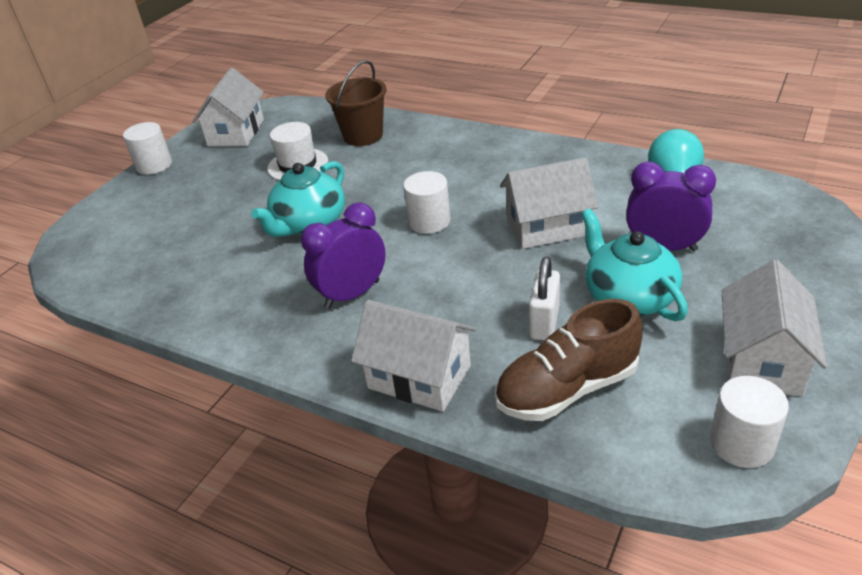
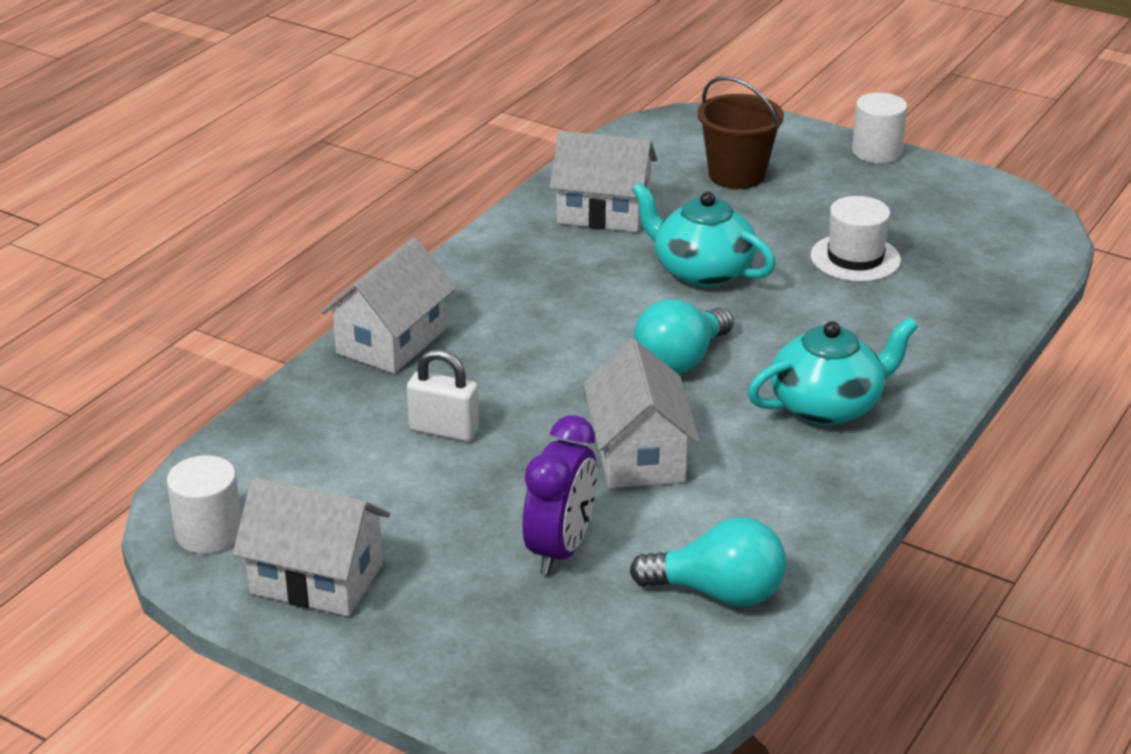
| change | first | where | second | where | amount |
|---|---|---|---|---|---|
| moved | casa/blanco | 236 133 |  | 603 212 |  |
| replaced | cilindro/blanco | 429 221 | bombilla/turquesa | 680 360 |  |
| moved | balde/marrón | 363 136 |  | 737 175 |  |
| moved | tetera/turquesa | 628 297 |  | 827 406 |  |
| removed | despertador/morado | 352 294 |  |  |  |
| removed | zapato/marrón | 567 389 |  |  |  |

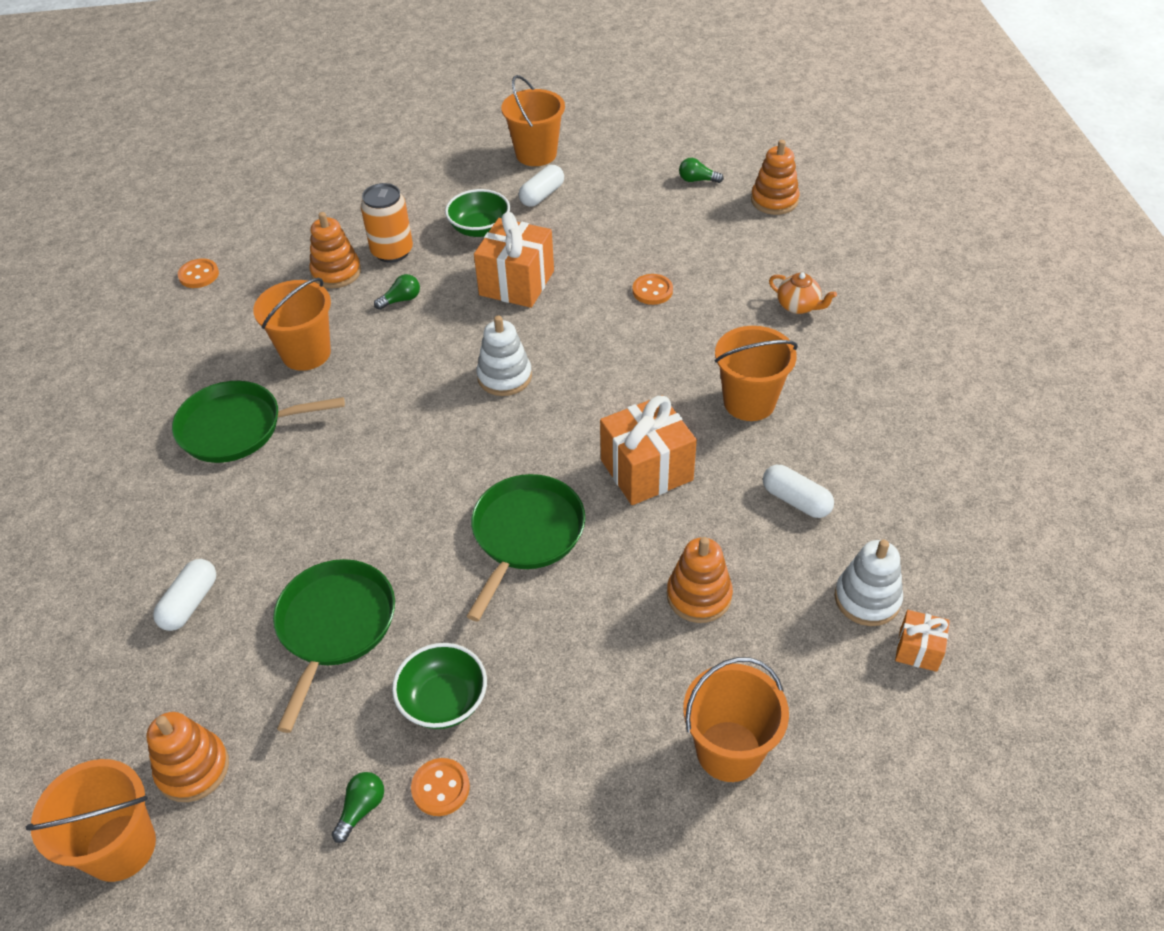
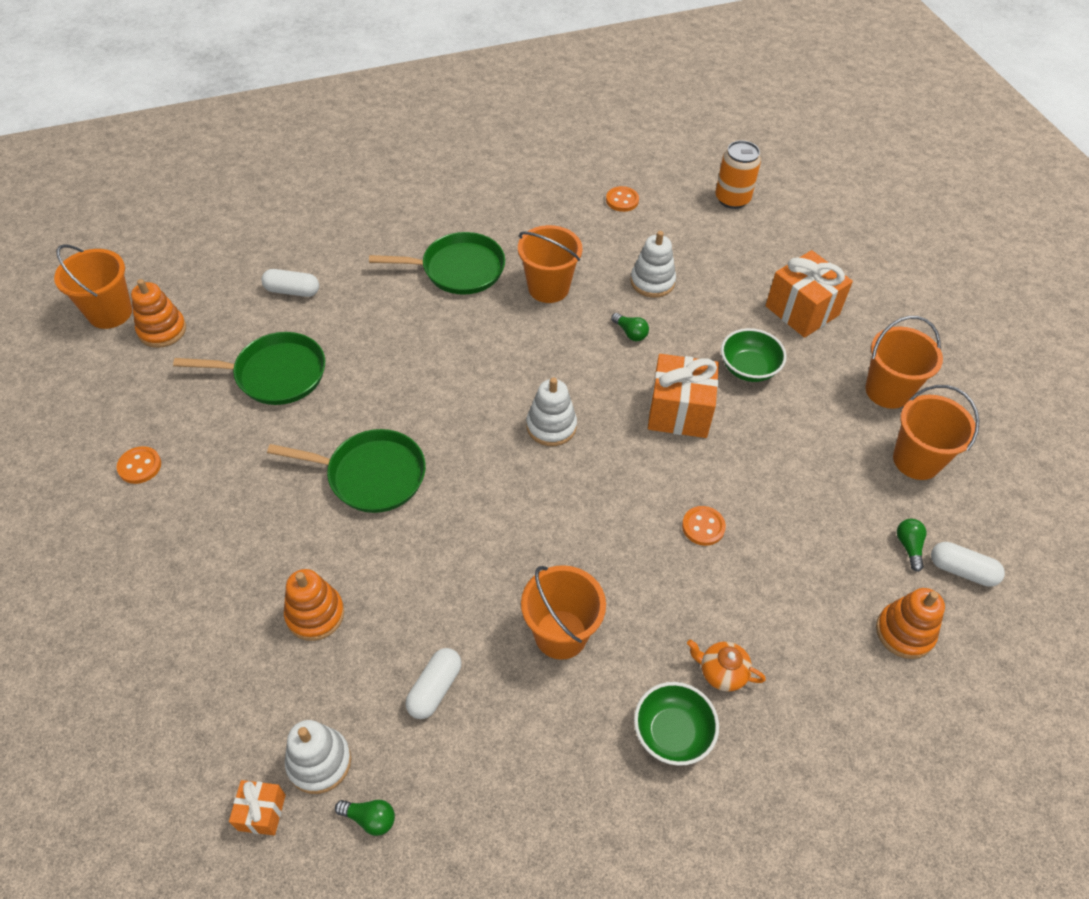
| change | first | where | second | where | amount |
|---|---|---|---|---|---|
| moved | bombilla/verde | 361 809 |  | 370 818 |  |
| turned | sartén/verde | 237 428 |  | 458 269 | 105 degrees clockwise |
| recoloured | juguete apilable/naranja | 336 272 | juguete apilable/blanco | 652 282 |  |
| moved | cuenco/verde | 444 701 |  | 672 733 |  |
| turned | tetera/naranja | 798 306 |  | 721 672 | 90 degrees clockwise |
| moved | lata/naranja | 392 251 |  | 732 199 |  |
| moved | regalo/naranja | 646 470 |  | 802 310 |  |
| moved | balde/naranja | 729 751 |  | 916 460 |  |
| moved | cápsula/blanco | 542 195 |  | 962 570 |  |

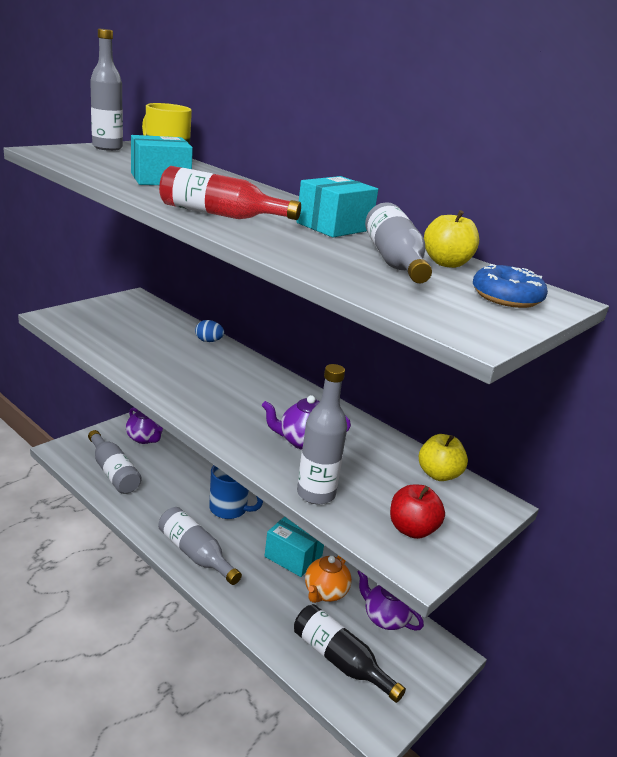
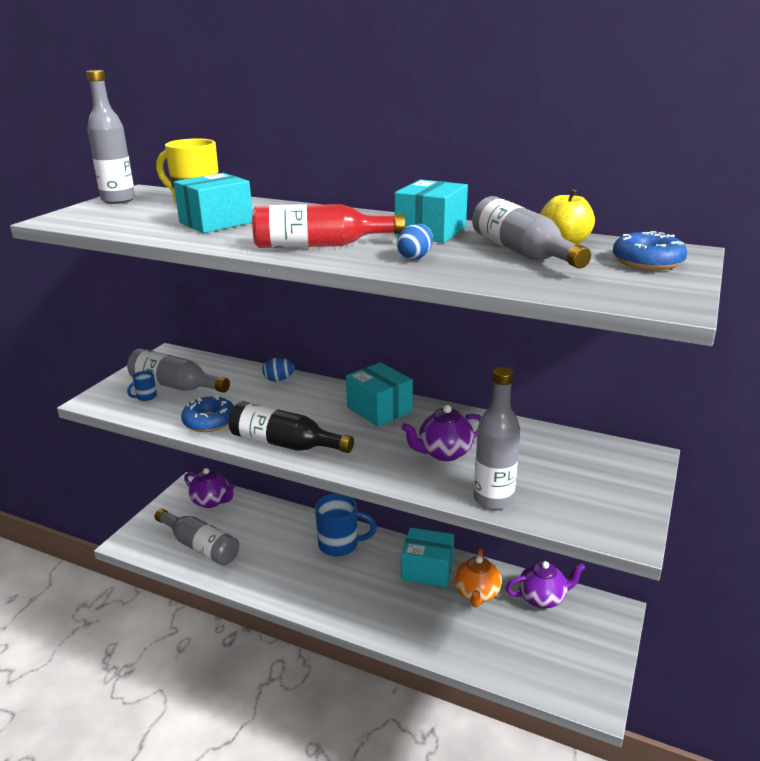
| change | first | where | second | where | amount |
|---|---|---|---|---|---|
| moved | botella/gris | 195 554 |  | 175 385 |  |
| added |  |  | taza/azul | 146 397 |  |
| added |  |  | rosquilla/azul | 209 421 |  |
| moved | botella/negro | 340 660 |  | 285 444 |  |
| added |  |  | caja/turquesa | 379 409 |  |
| added |  |  | huevo/azul | 415 257 |  |
| turned | tetera/morado | 385 618 |  | 542 598 | 150 degrees clockwise |
| removed | manzana/rojo | 412 529 |  |  |  |
| removed | manzana/amarillo | 438 474 |  |  |  |

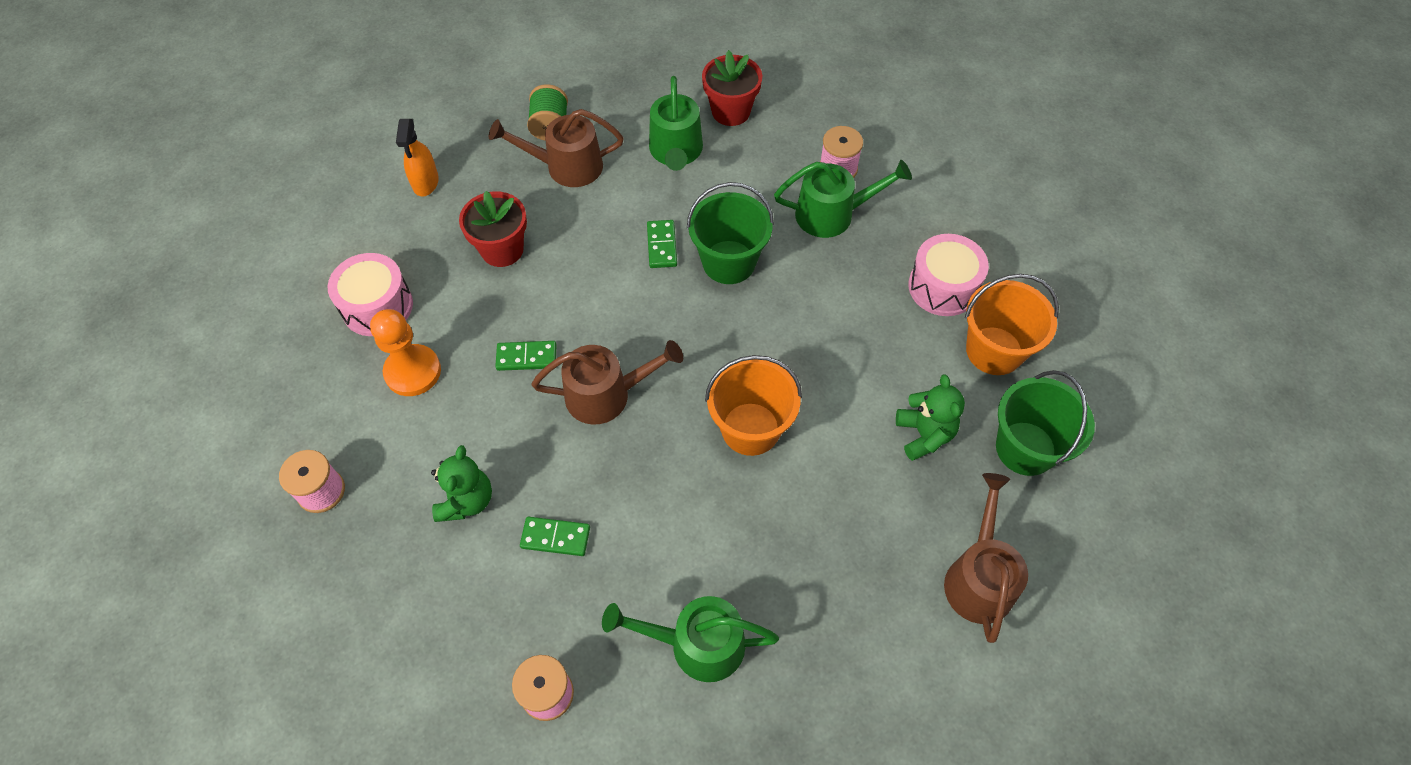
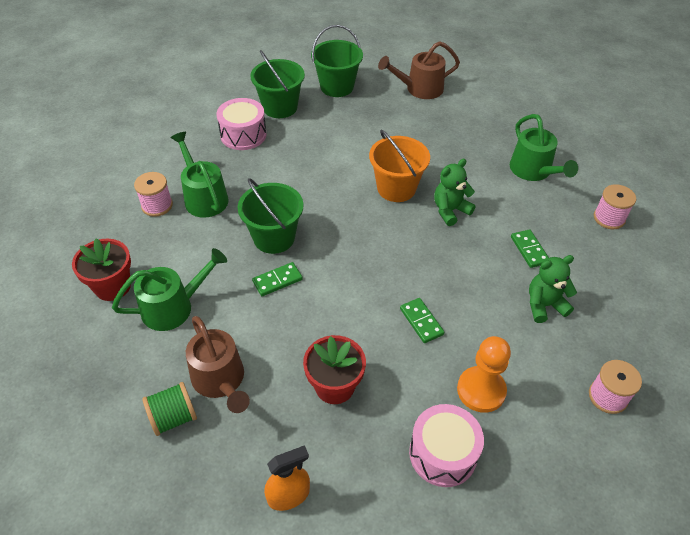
| change | first | where | second | where | amount |
|---|---|---|---|---|---|
| recoloured | balde/naranja | 994 350 | balde/verde | 280 107 |  |
| moved | osito/verde | 924 434 |  | 450 210 |  |
| removed | regadera/marrón | 606 394 |  |  |  |

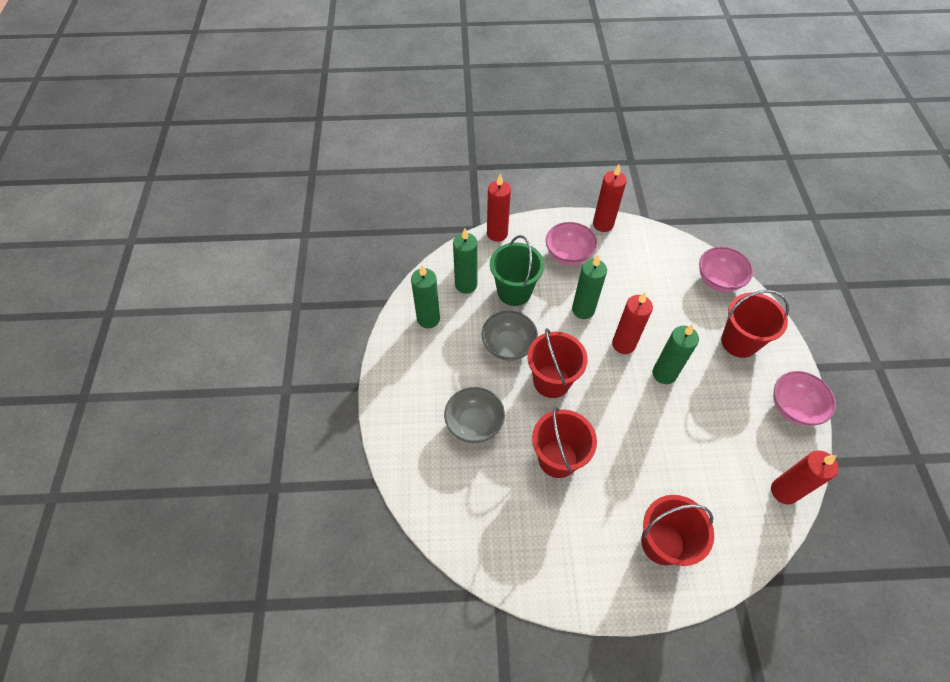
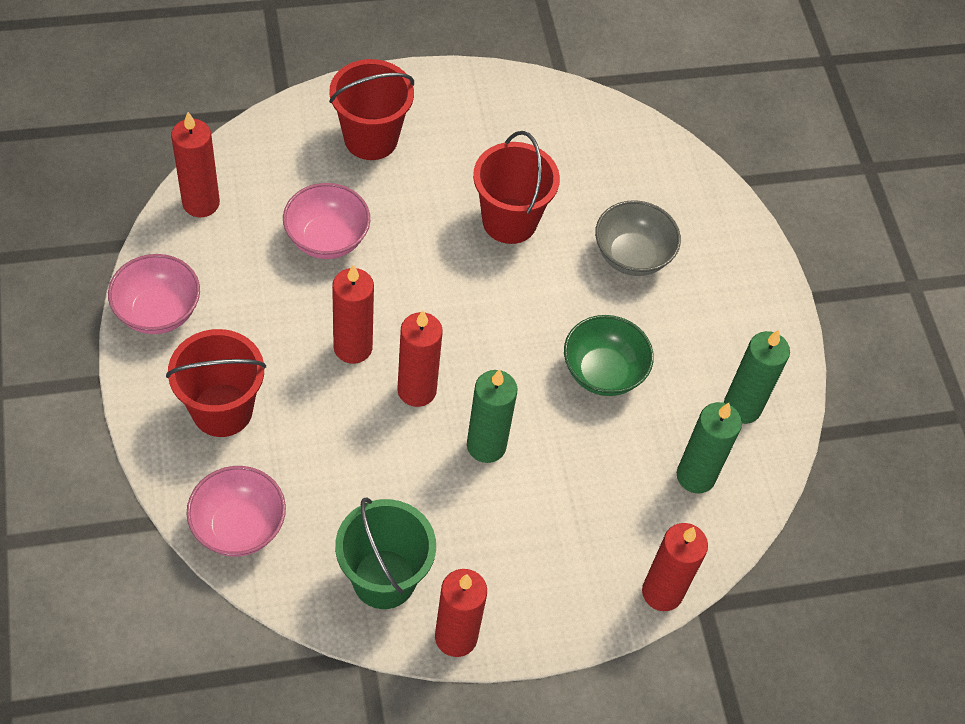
| change | first | where | second | where | amount |
|---|---|---|---|---|---|
| moved | cuenco/rosa | 568 255 |  | 327 239 |  |
| recoloured | vela/verde | 664 374 | vela/rojo | 353 348 |  |
| moved | balde/verde | 514 291 |  | 384 579 |  |
| recoloured | cuenco/gris | 508 346 | cuenco/verde | 603 372 |  |
| removed | balde/rojo | 551 381 |  |  |  |

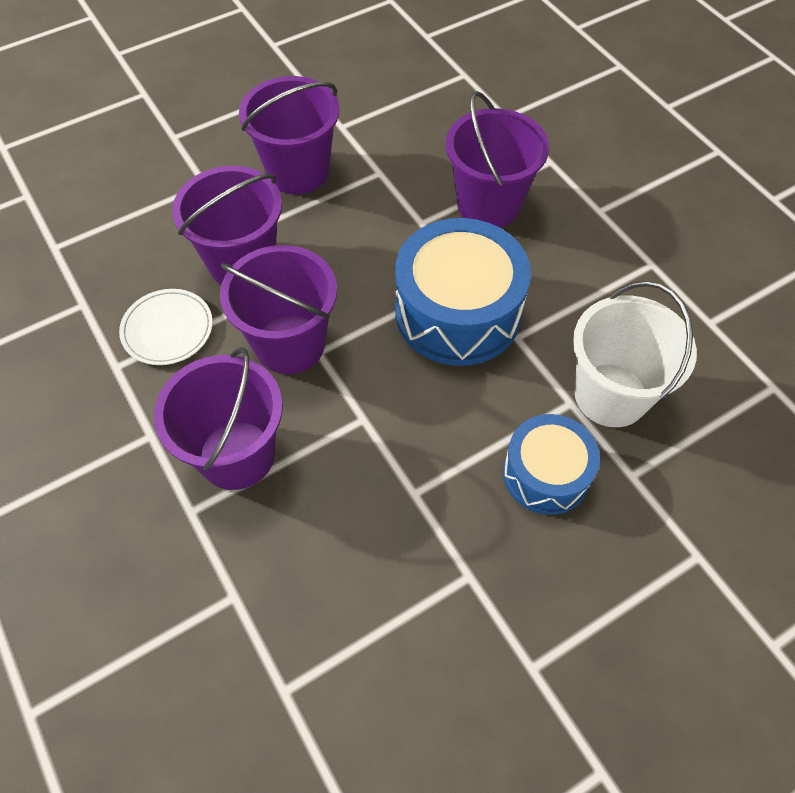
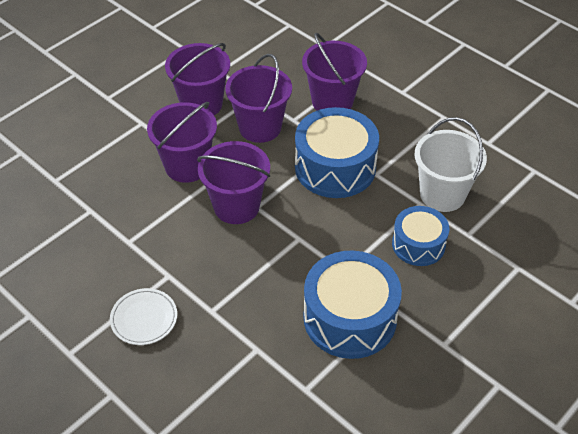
| change | first | where | second | where | amount |
|---|---|---|---|---|---|
| moved | plato/blanco | 167 329 |  | 144 318 |  |
| moved | balde/morado | 237 455 |  | 260 127 |  |
| added |  |  | tambor/azul | 350 318 |  |

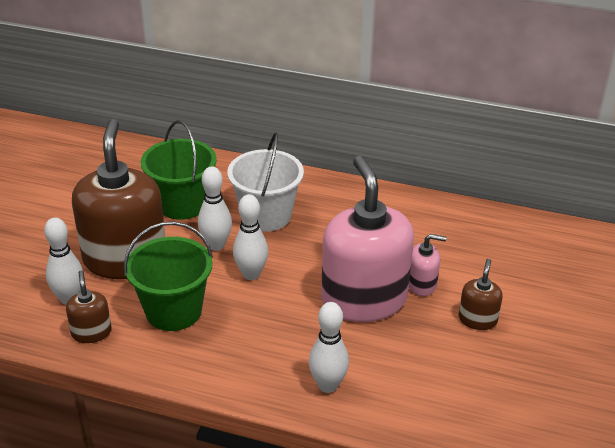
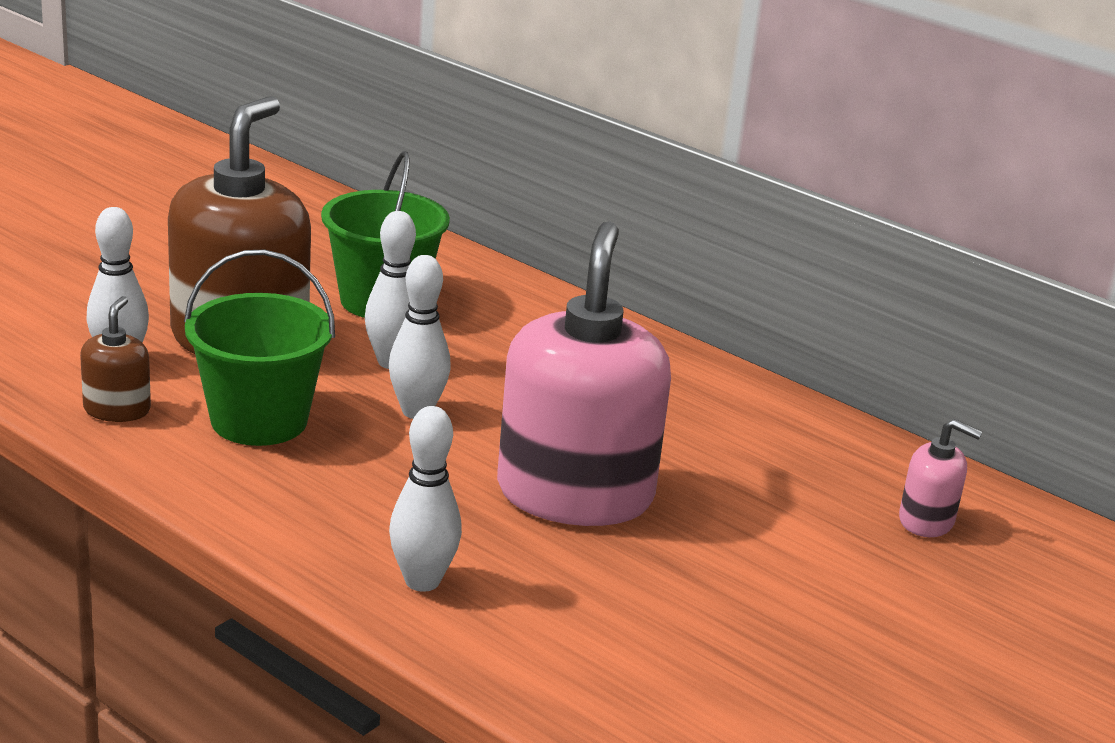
| change | first | where | second | where | amount |
|---|---|---|---|---|---|
| moved | dispensador de jabón/rosa | 422 284 |  | 926 521 |  |
| removed | balde/blanco | 266 215 |  |  |  |
| removed | dispensador de jabón/marrón | 477 319 |  |  |  |

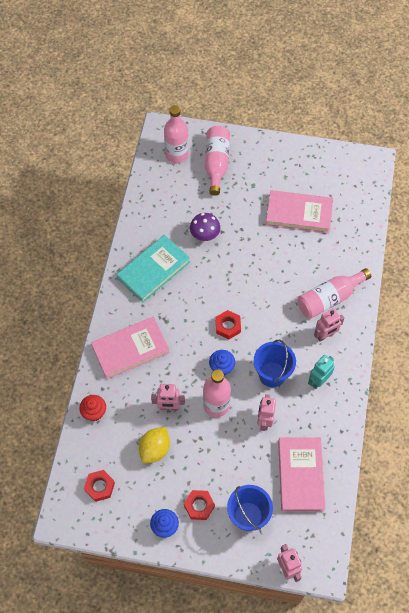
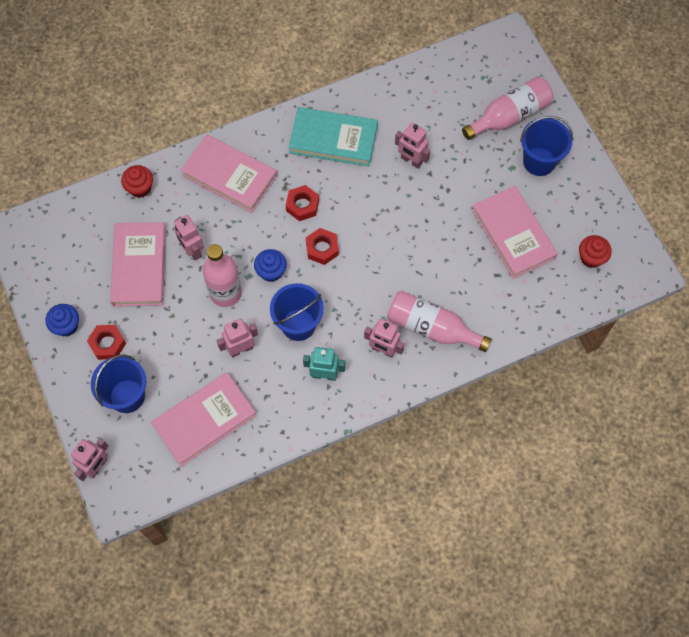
| change | first | where | second | where | amount |
|---|---|---|---|---|---|
| replaced | limón/amarillo | 155 449 | libro/rosa | 139 266 |  |
| moved | tuerca/rojo | 99 487 |  | 302 205 |  |
| replaced | seta/morado | 205 236 | robot/rosa | 411 161 |  |
| added |  |  | balde/azul | 539 161 |  |
| added |  |  | magdalena/rojo | 591 258 |  |
| removed | botella/rosa | 177 155 |  |  |  |

